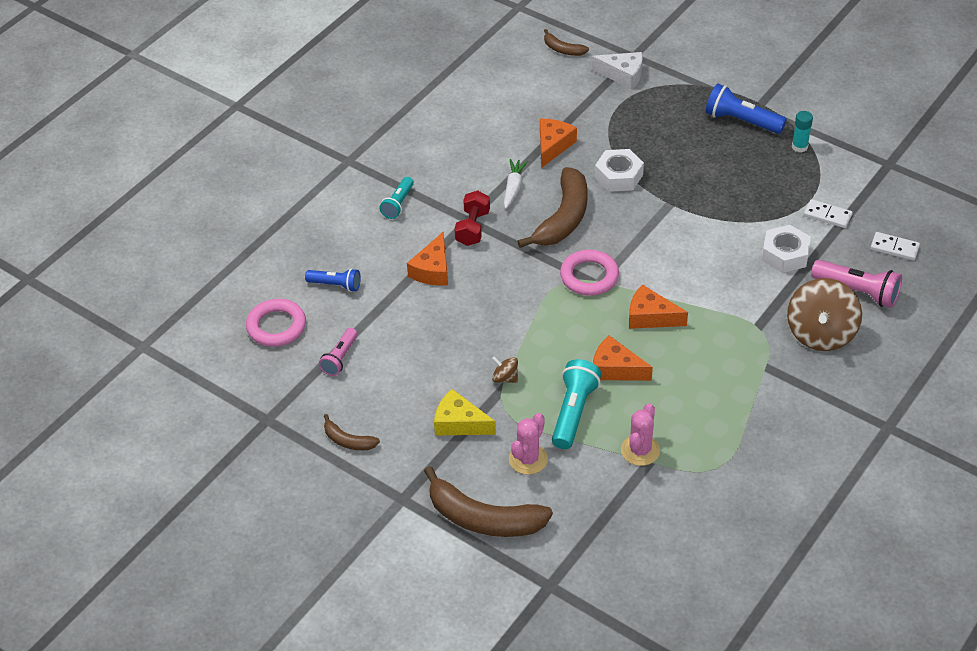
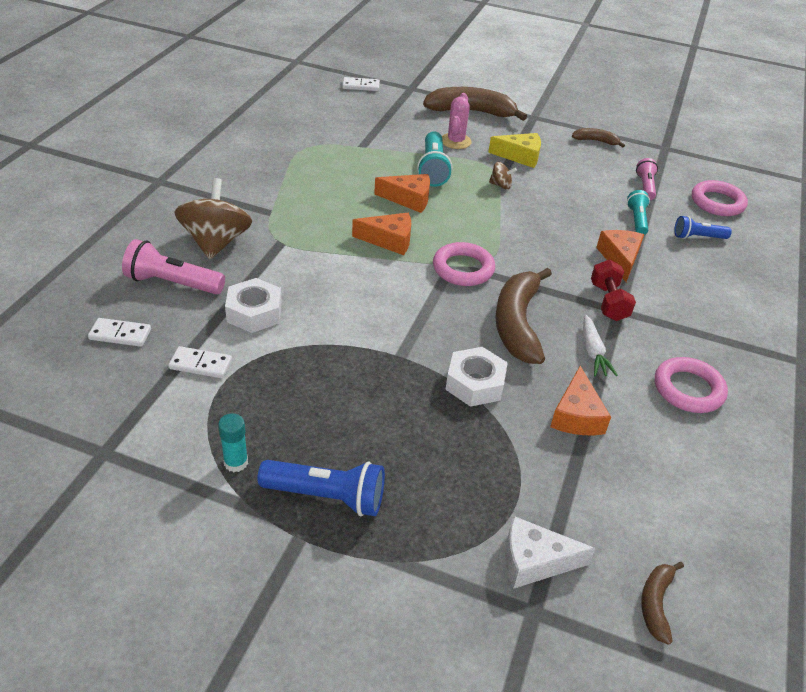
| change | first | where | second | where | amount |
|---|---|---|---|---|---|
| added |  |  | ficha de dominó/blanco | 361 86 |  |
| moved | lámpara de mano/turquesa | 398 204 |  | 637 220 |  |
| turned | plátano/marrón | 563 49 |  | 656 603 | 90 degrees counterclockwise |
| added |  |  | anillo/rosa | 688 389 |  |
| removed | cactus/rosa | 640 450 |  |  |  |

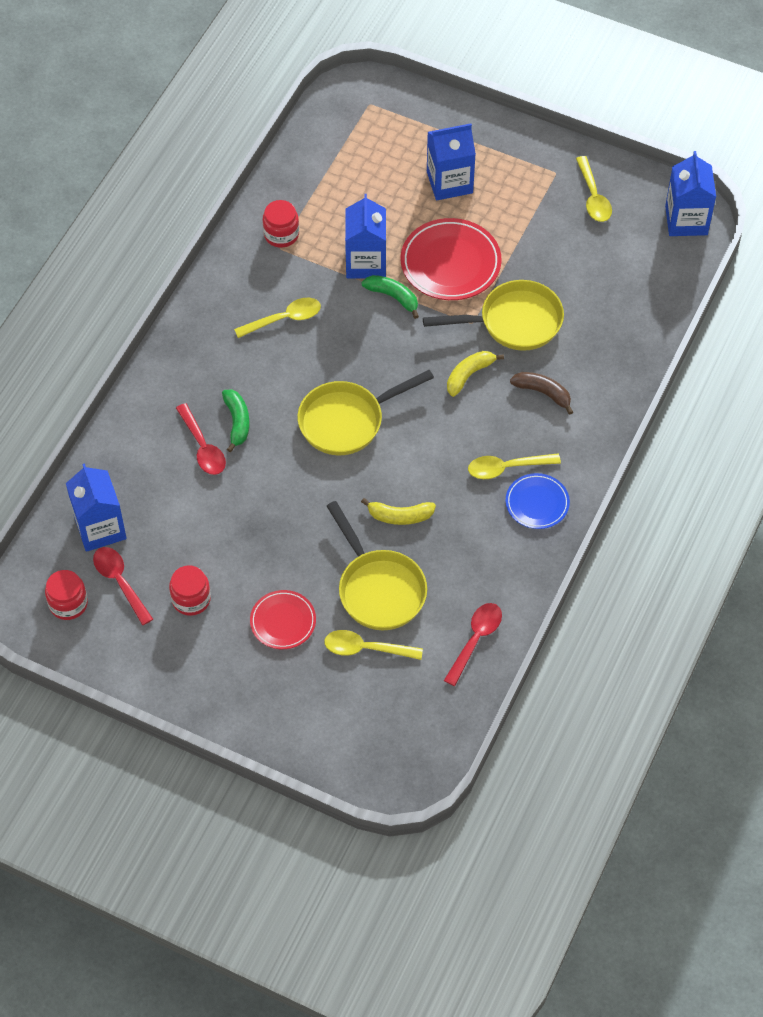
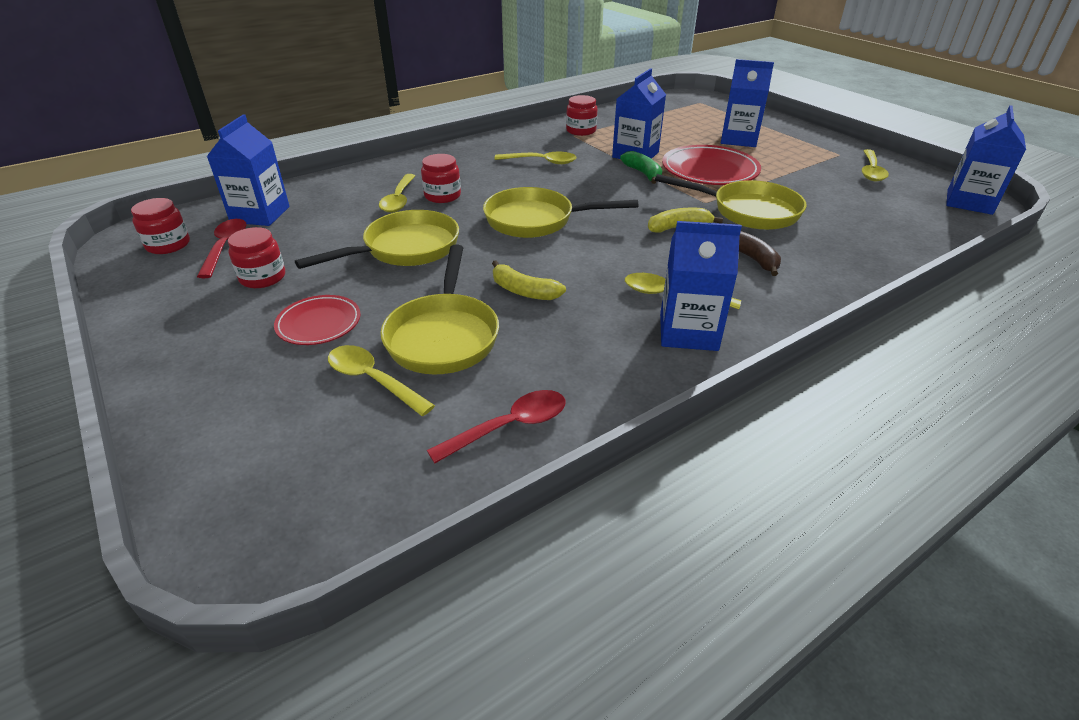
| change | first | where | second | where | amount |
|---|---|---|---|---|---|
| added |  |  | sartén/amarillo | 405 249 |  |
| recoloured | cuchara/rojo | 203 447 | cuchara/amarillo | 399 199 |  |
| replaced | plátano/verde | 237 422 | tarro/rojo | 442 196 |  |
| replaced | plato/azul | 537 503 | cartón de leche/azul | 688 332 |  |

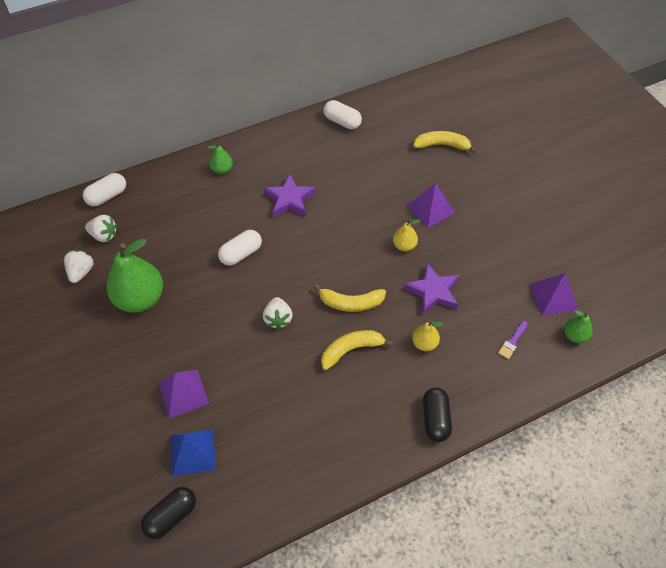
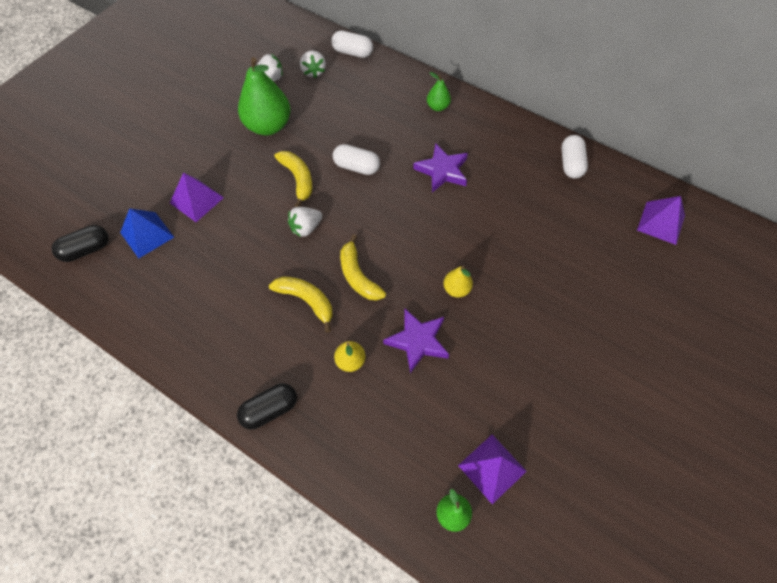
| change | first | where | second | where | amount |
|---|---|---|---|---|---|
| turned | cápsula/negro | 171 516 |  | 86 250 | 45 degrees counterclockwise |
| moved | plátano/amarillo | 442 145 |  | 298 179 |  |
| moved | pirámide/morado | 430 208 |  | 661 223 |  |
| removed | pincel/morado | 512 341 |  |  |  |

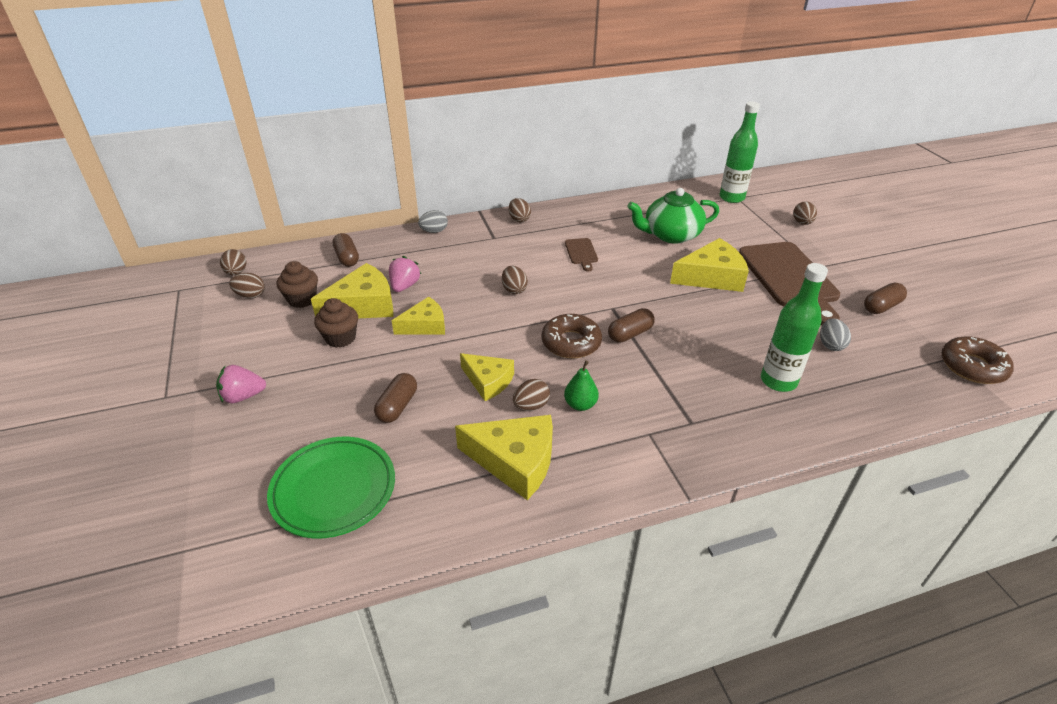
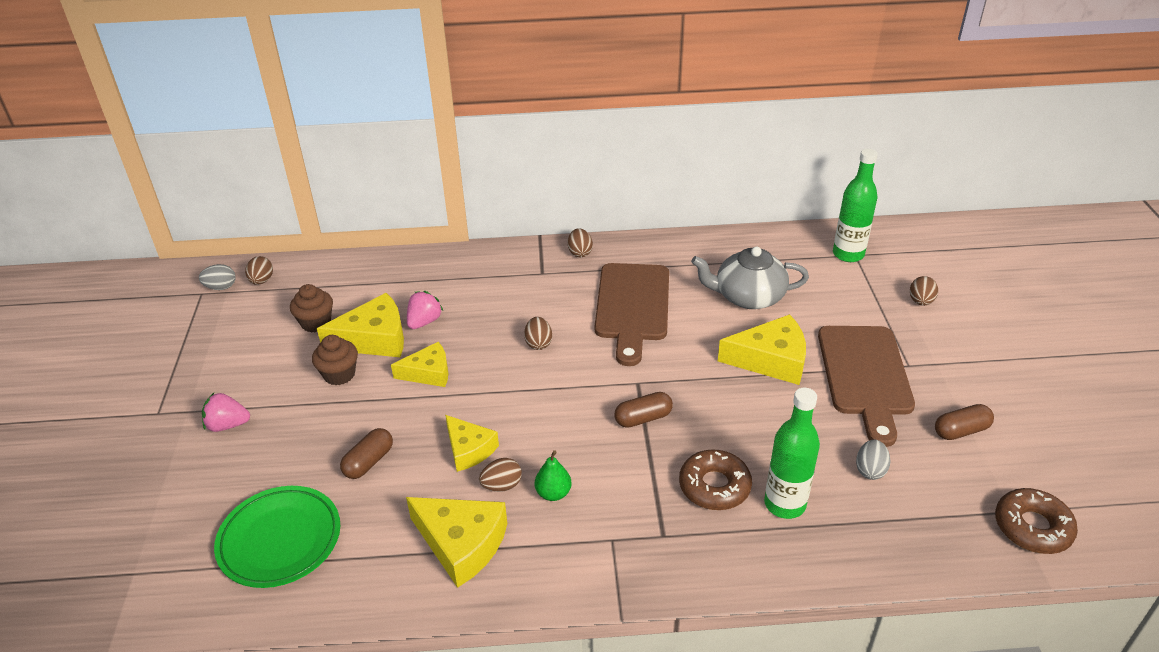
| change | first | where | second | where | amount |
|---|---|---|---|---|---|
| moved | huevo/gris | 434 231 |  | 221 287 |  |
| resized | tabla de cortar/marrón | 581 253 |  | 632 306 | x2.27 |
| moved | rosquilla/marrón | 571 342 |  | 714 486 |  |
| recoloured | tetera/verde | 671 235 | tetera/gris | 748 297 |  |
| removed | huevo/marrón | 250 295 |  |  |  |
| removed | cápsula/marrón | 347 258 |  |  |  |

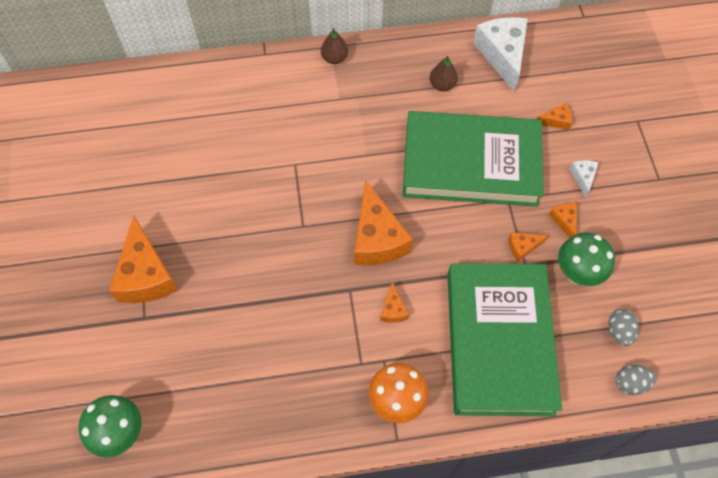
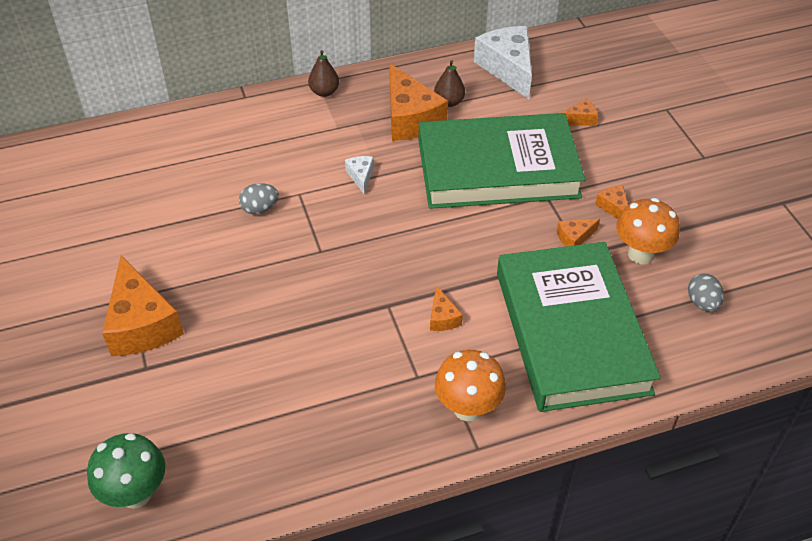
| change | first | where | second | where | amount |
|---|---|---|---|---|---|
| moved | huevo/gris | 630 383 |  | 260 209 |  |
| moved | queso/blanco | 583 177 |  | 361 176 |  |
| moved | queso/naranja | 377 238 |  | 410 118 |  |
| recoloured | seta/verde | 577 273 | seta/naranja | 641 254 |  |

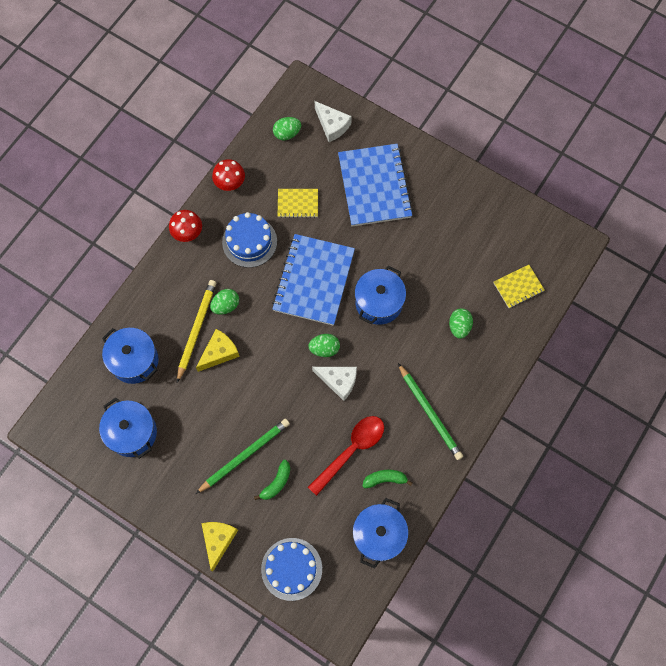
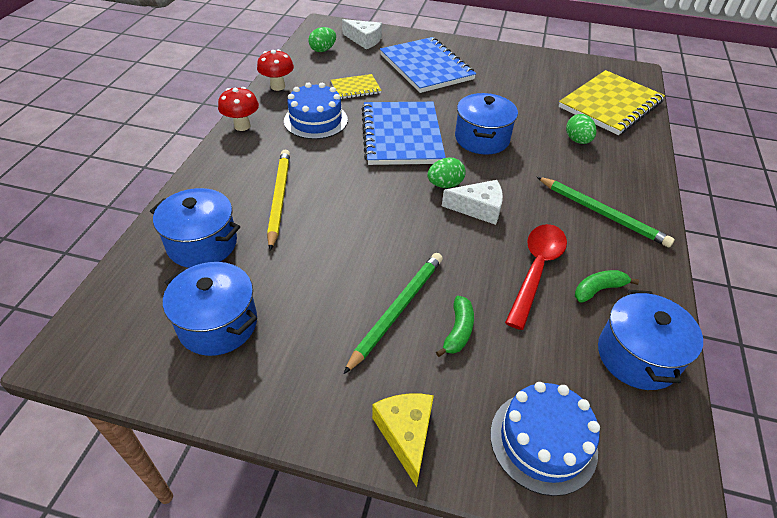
| change | first | where | second | where | amount |
|---|---|---|---|---|---|
| resized | cuaderno/amarillo | 518 287 |  | 610 105 | x2.03 |
| removed | queso/amarillo | 219 353 |  |  |  |
| removed | huevo/verde | 226 305 |  |  |  |

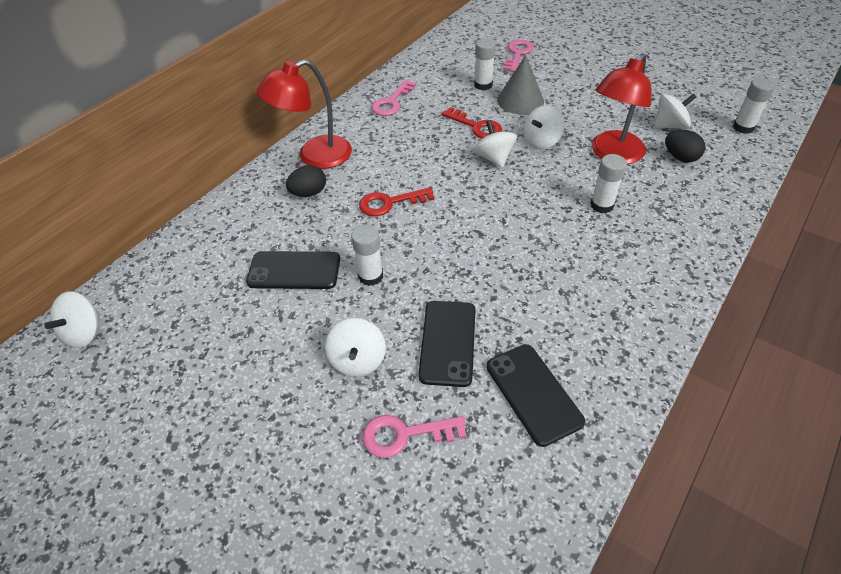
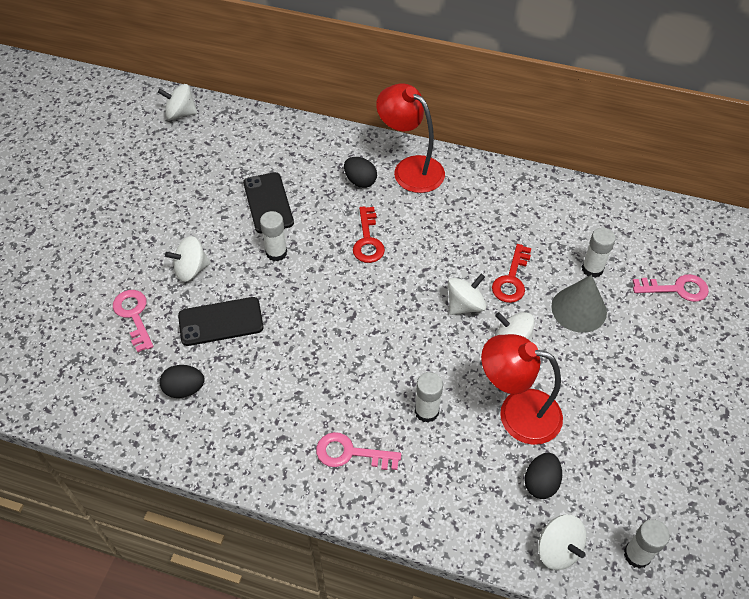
| change | first | where | second | where | amount |
|---|---|---|---|---|---|
| replaced | móvil/negro | 533 393 | huevo/negro | 184 389 |  |
| moved | llave/rosa | 392 102 |  | 350 453 |  |
| turned | llave/rojo | 390 203 |  | 368 240 | 150 degrees counterclockwise |
| moved | peonza/blanco | 669 126 |  | 558 549 |  |

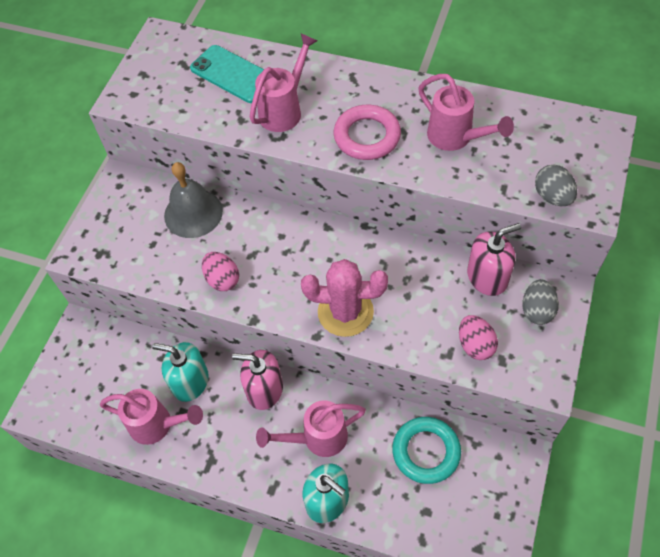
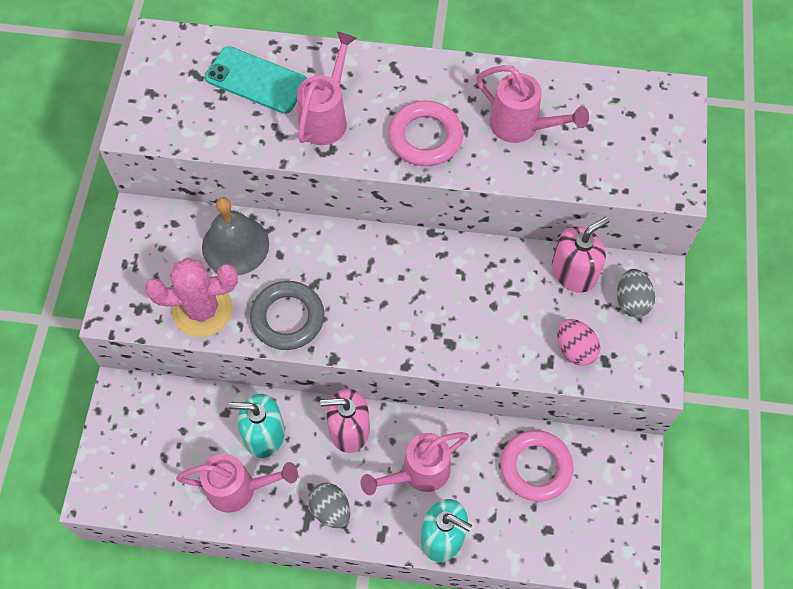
| change | first | where | second | where | amount |
|---|---|---|---|---|---|
| moved | cactus/rosa | 345 312 |  | 202 310 |  |
| replaced | huevo/rosa | 222 279 | anillo/gris | 287 318 |  |
| moved | huevo/gris | 552 196 |  | 330 510 |  |
| recoloured | anillo/turquesa | 426 451 | anillo/rosa | 535 467 |  |

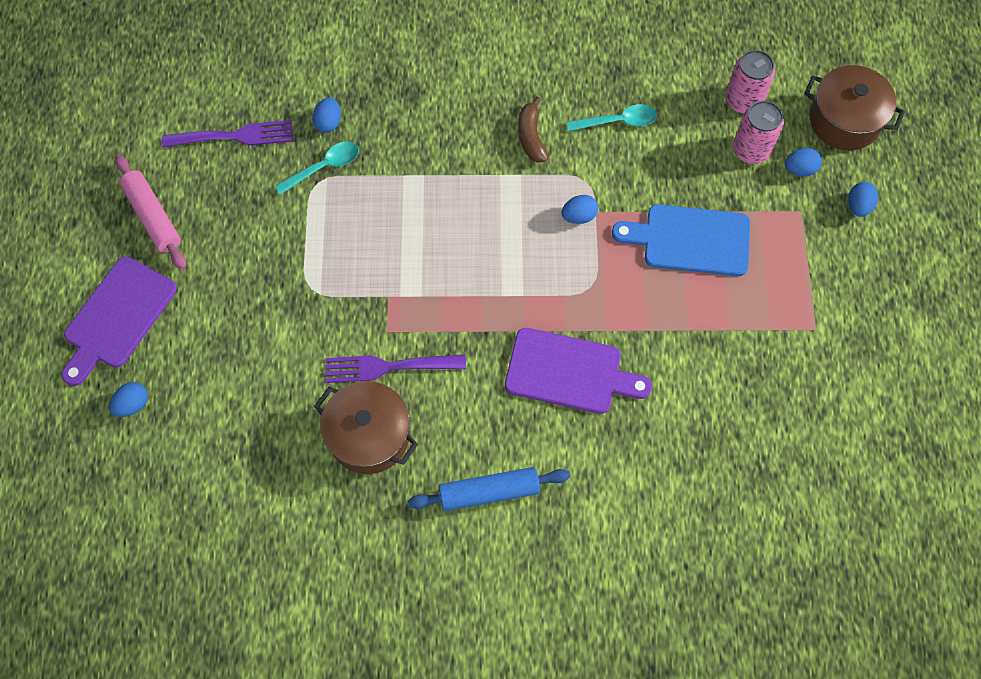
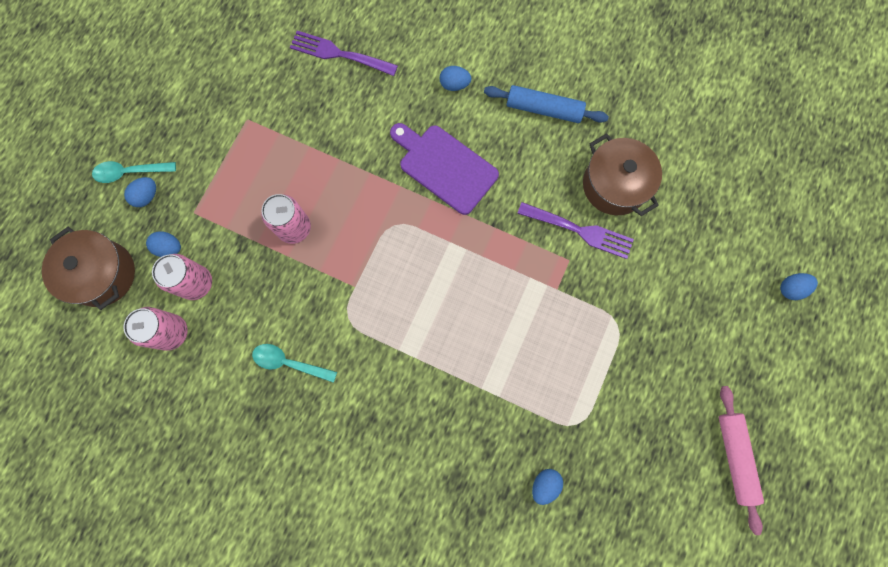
| change | first | where | second | where | amount |
|---|---|---|---|---|---|
| moved | cuchara/turquesa | 324 167 |  | 130 172 |  |
| replaced | tabla de cortar/azul | 690 240 | lata/rosa | 294 228 |  |
| moved | tenedor/morado | 234 136 |  | 339 54 |  |
| moved | huevo/azul | 579 216 |  | 454 85 |  |
| removed | tabla de cortar/morado | 117 317 |  |  |  |
| removed | plátano/marrón | 531 137 |  |  |  |

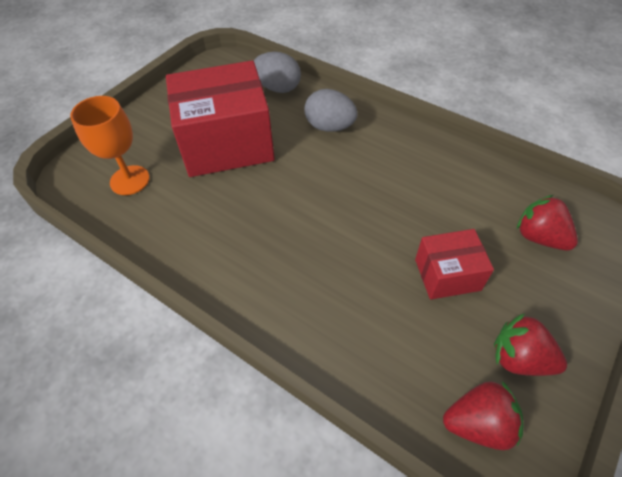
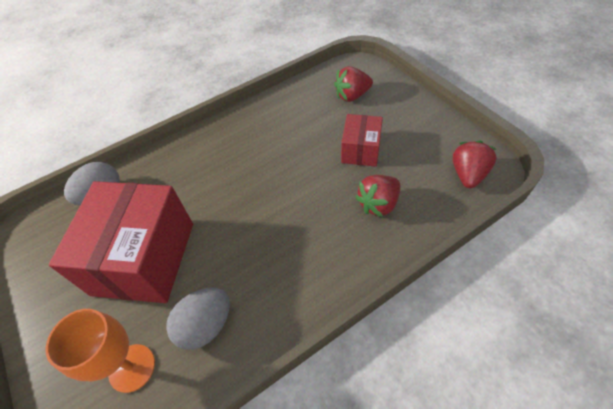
| change | first | where | second | where | amount |
|---|---|---|---|---|---|
| moved | huevo/gris | 329 127 |  | 206 325 |  |
| moved | fresa/rojo | 519 358 |  | 378 204 |  |

